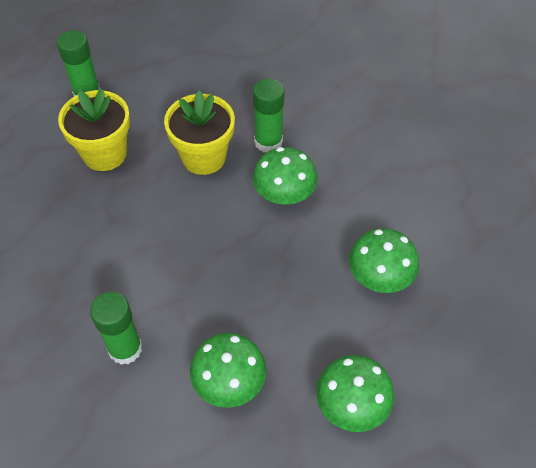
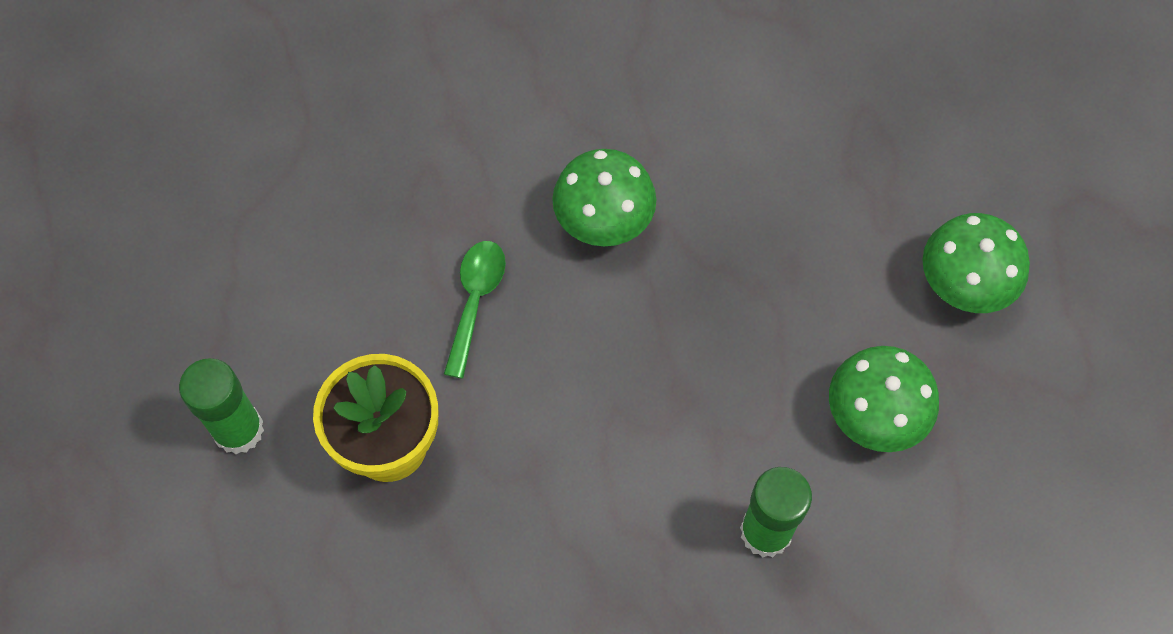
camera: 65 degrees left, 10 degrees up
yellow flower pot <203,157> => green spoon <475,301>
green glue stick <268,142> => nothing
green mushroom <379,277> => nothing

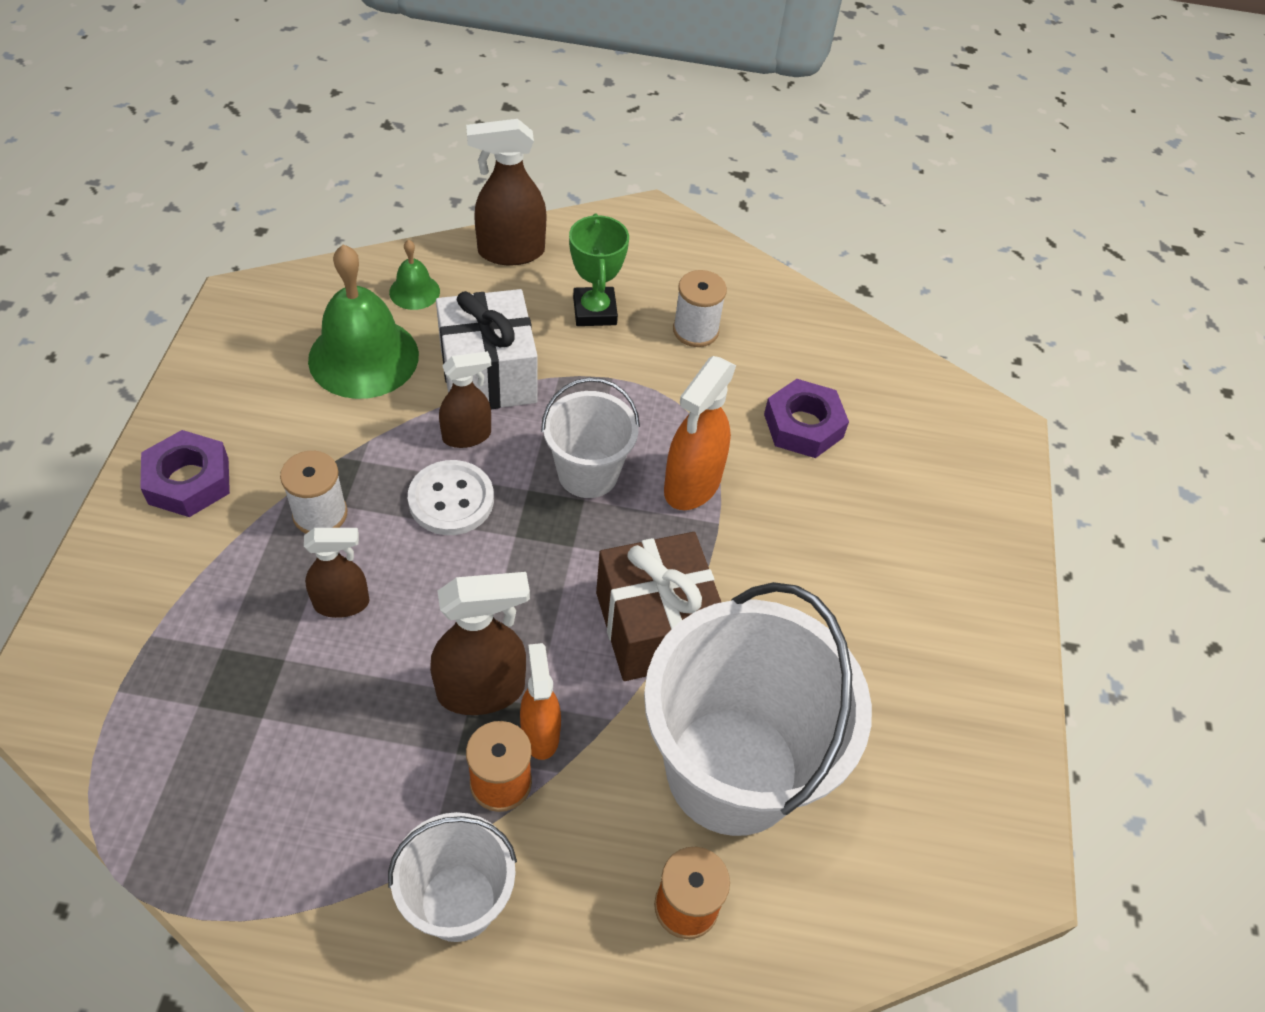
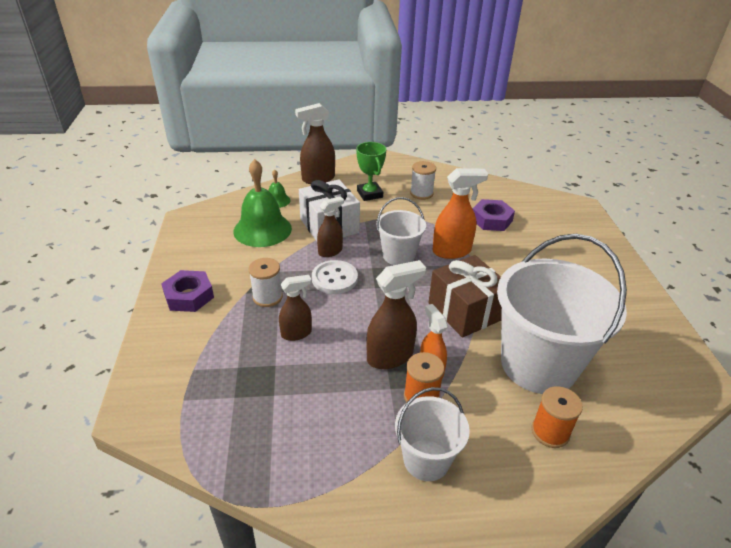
camera: 10 degrees left, 15 degrees down
orange spray bottle <692,485> => orange spray bottle <452,251>, 120 degrees counterclockwise

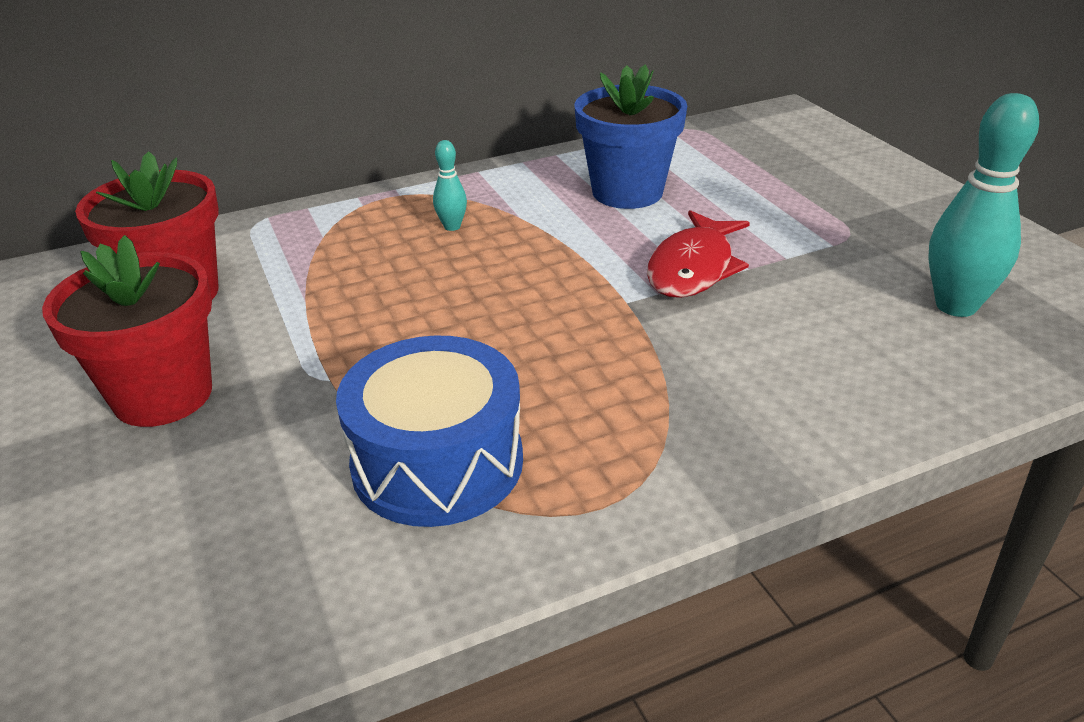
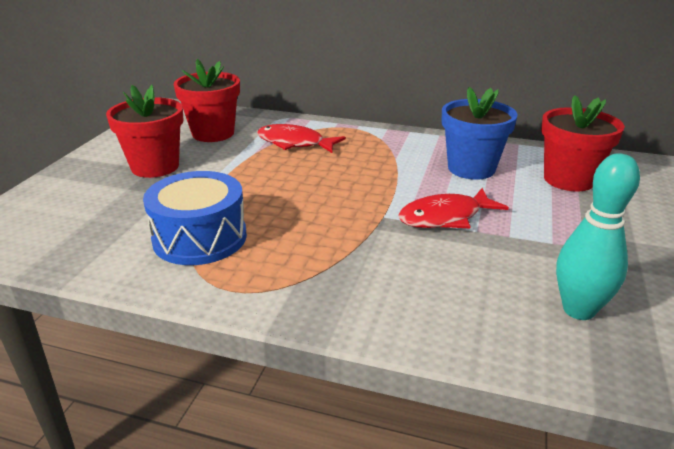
camera: 40 degrees right, 5 degrees down
turquoise bowling pin <452,226> => nothing
nothing => red fish <294,143>
nothing => red flower pot <568,179>

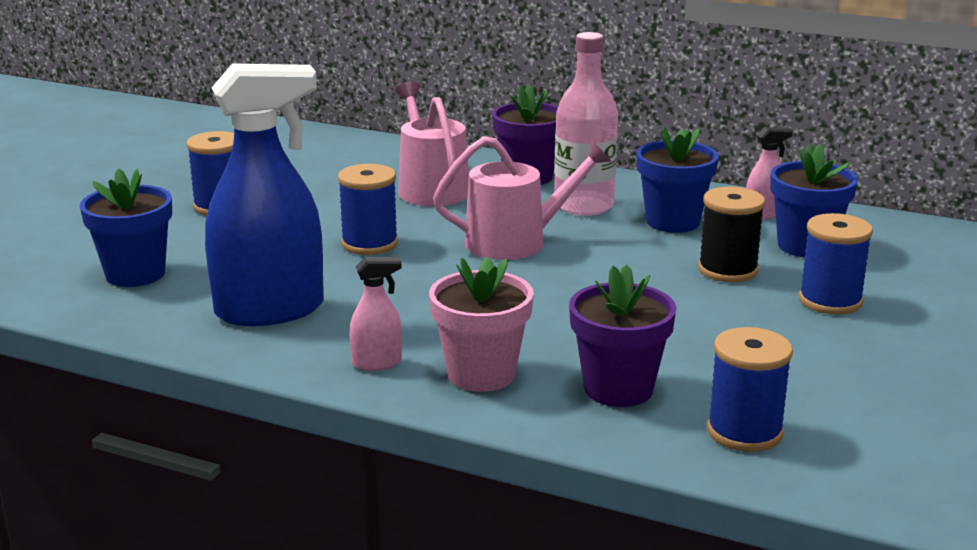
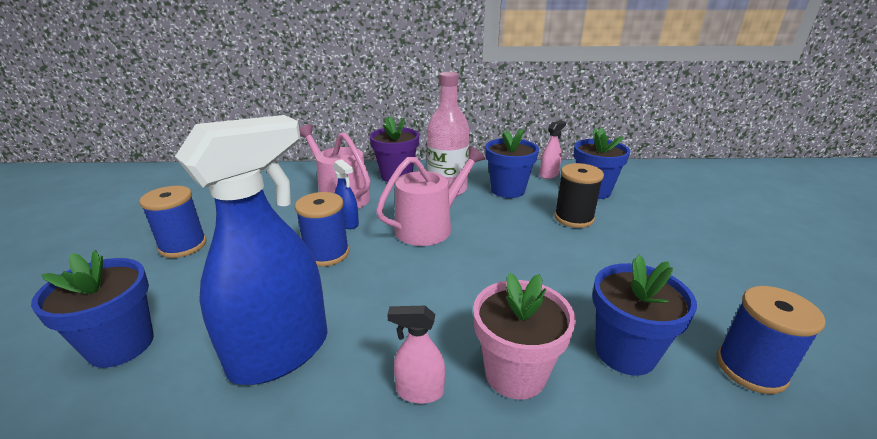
camera: 25 degrees left, 5 degrees up
pink spray bottle <377,363> => pink spray bottle <419,391>, 135 degrees counterclockwise
purple flower pot <618,389> => blue flower pot <625,352>
blue spool <830,301> => nothing
nothing => blue spray bottle <347,223>

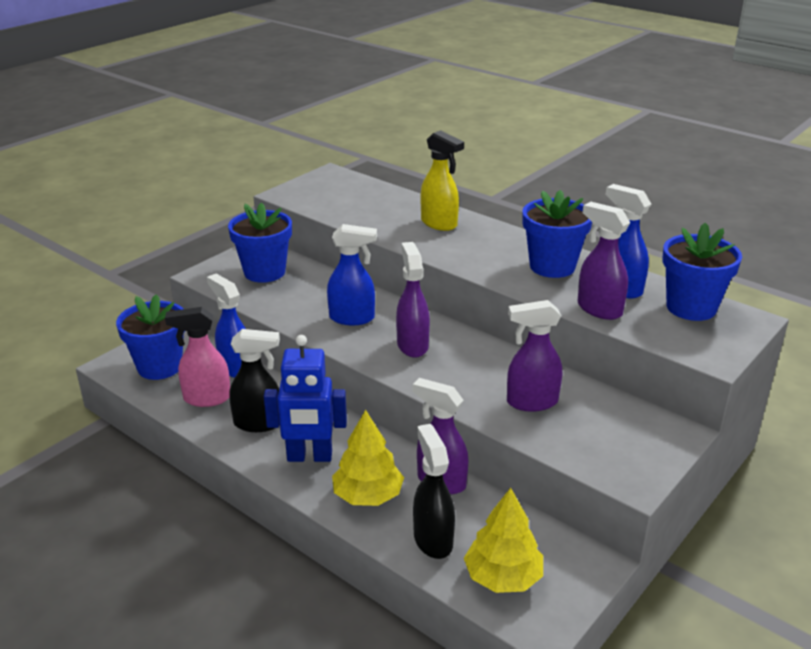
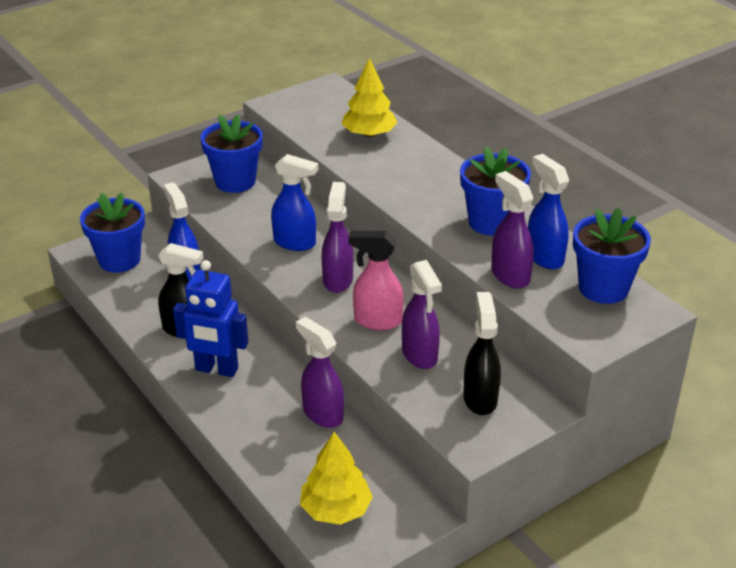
camera: 15 degrees right, 5 degrees up
pink spray bottle <206,398> => pink spray bottle <377,321>, moved
yellow tree <368,496> => yellow tree <369,134>, moved
black spray bottle <432,539> => black spray bottle <480,398>, moved
yellow spray bottle <439,224> => nothing
purple spray bottle <531,402> => purple spray bottle <420,355>, 120 degrees counterclockwise

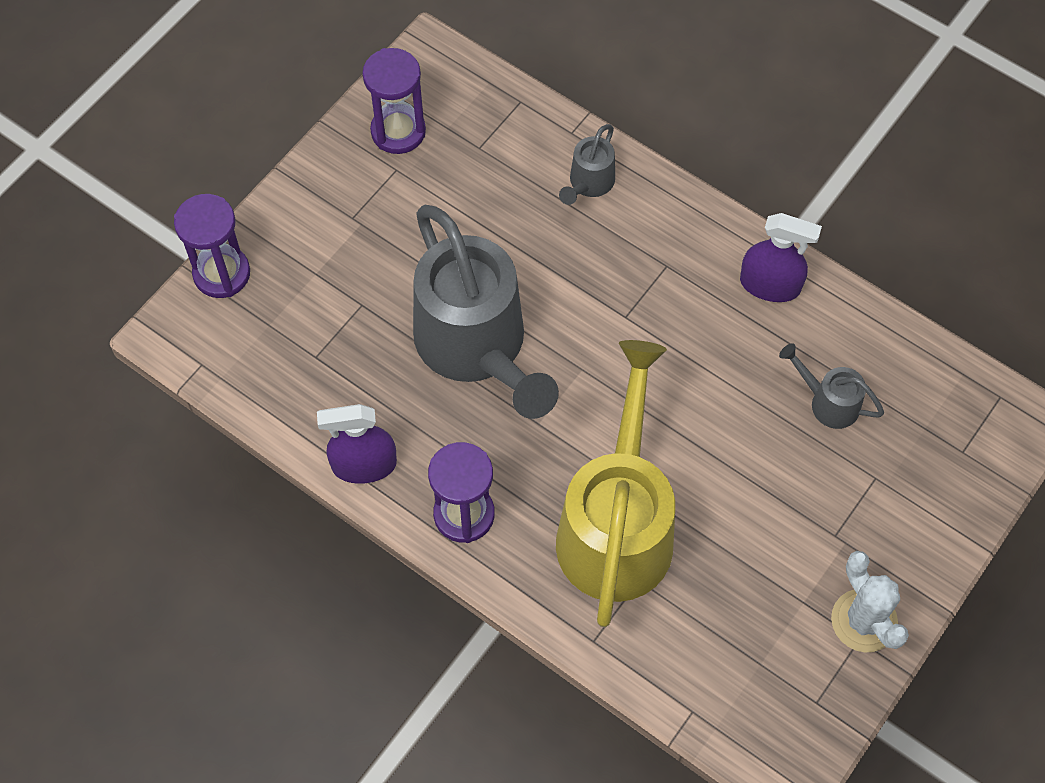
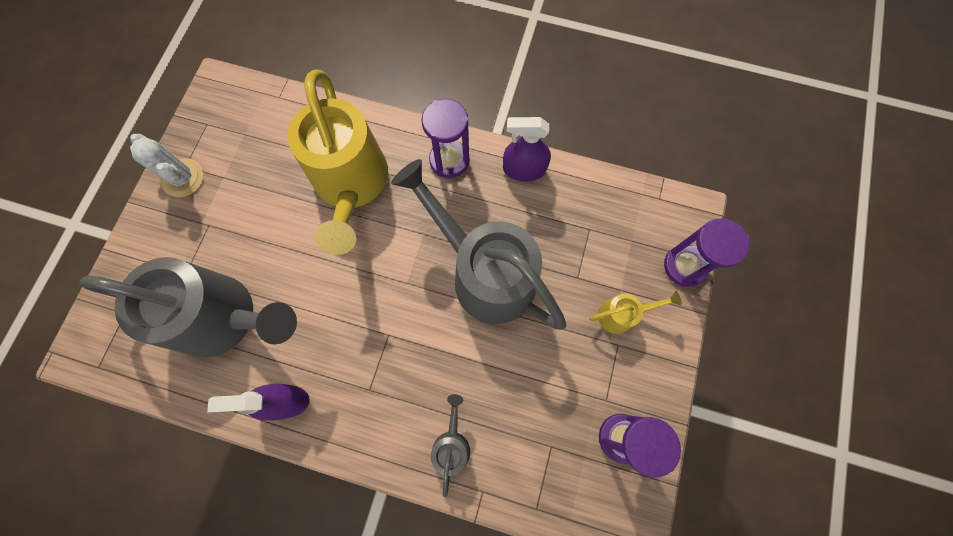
camera: 160 degrees right, 10 degrees up
purple spray bottle <364,465> => purple spray bottle <524,169>, 150 degrees counterclockwise
grey watering can <827,402> => grey watering can <226,318>, x2.33
nothing => yellow watering can <622,314>

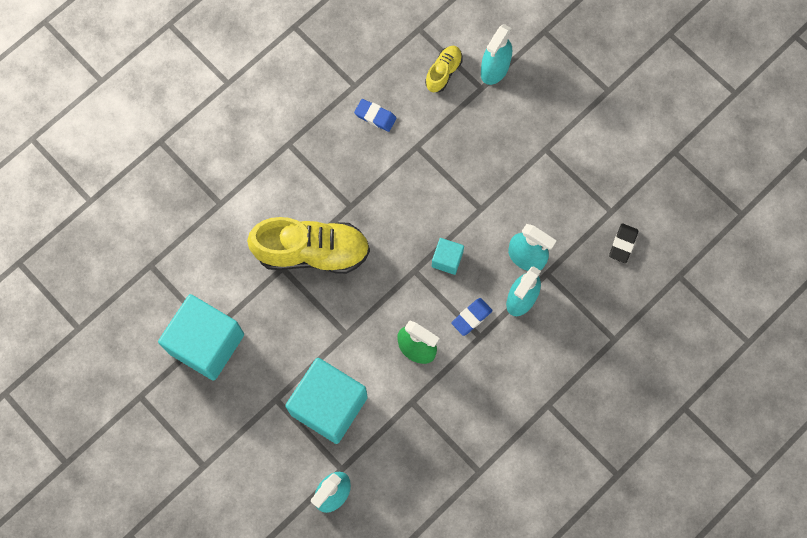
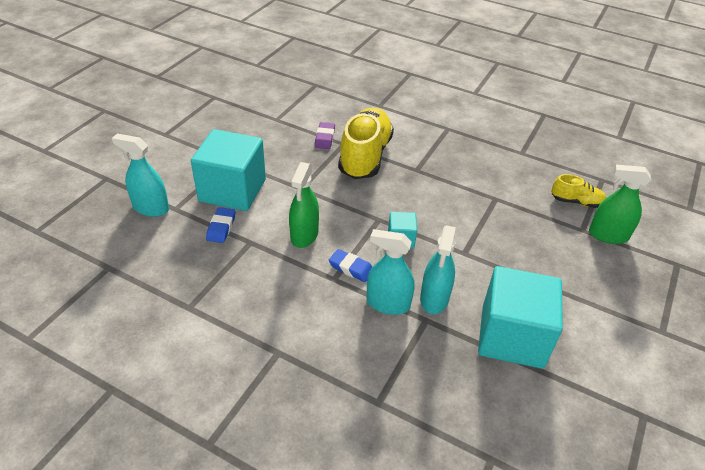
camera: 70 degrees right, 30 degrees down
turquoise cube <206,343> => turquoise cube <512,336>, moved
yellow shoe <312,252> => yellow shoe <365,156>, 150 degrees counterclockwise
blue eraser <375,116> => blue eraser <221,227>, moved
turquoise spray bottle <495,69> => green spray bottle <608,235>
black eraser <623,244> => nothing
nothing => purple eraser <325,138>

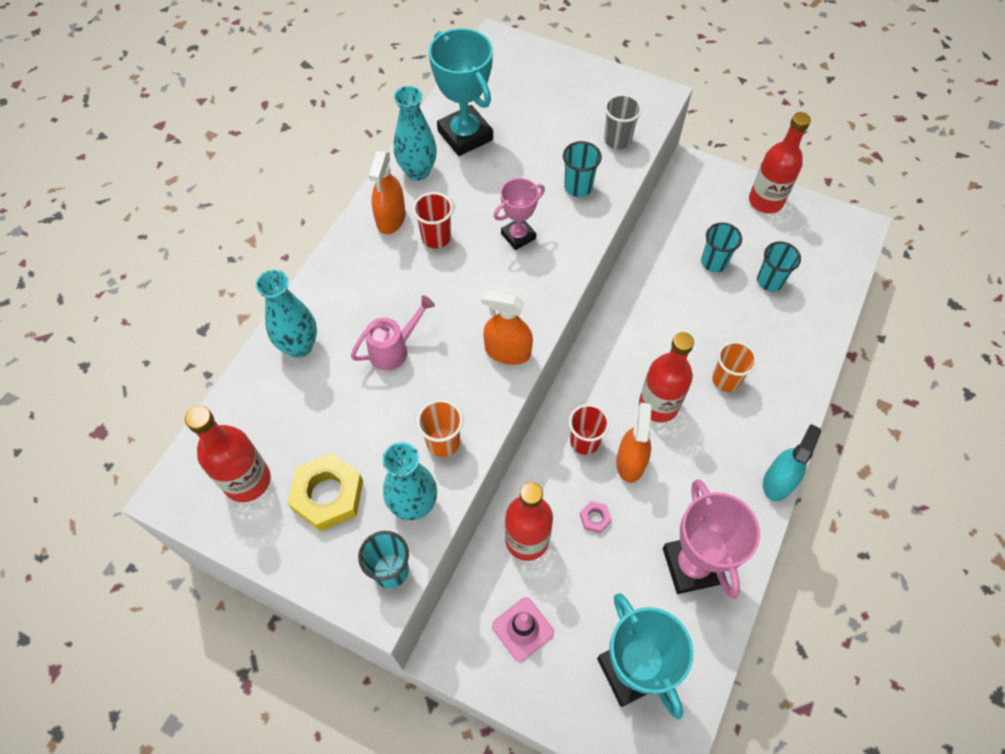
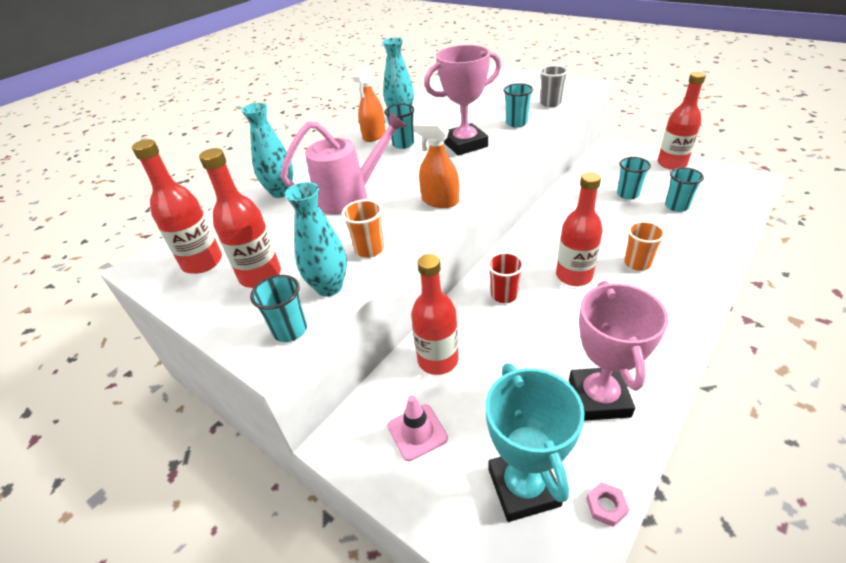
camera: 15 degrees right, 20 degrees down
yellow nut <328,495> => red bottle <260,275>
pink watering can <394,349> => pink watering can <350,196>, x1.67
red cup <436,238> => turquoise cup <403,144>
turquoise trophy <465,135> => nothing
pink trophy <518,236> => pink trophy <465,144>, x1.72
pink nut <595,518> => pink nut <606,506>, moved
orange spray bottle <630,462> => nothing
turquoise spray bottle <778,482> => nothing

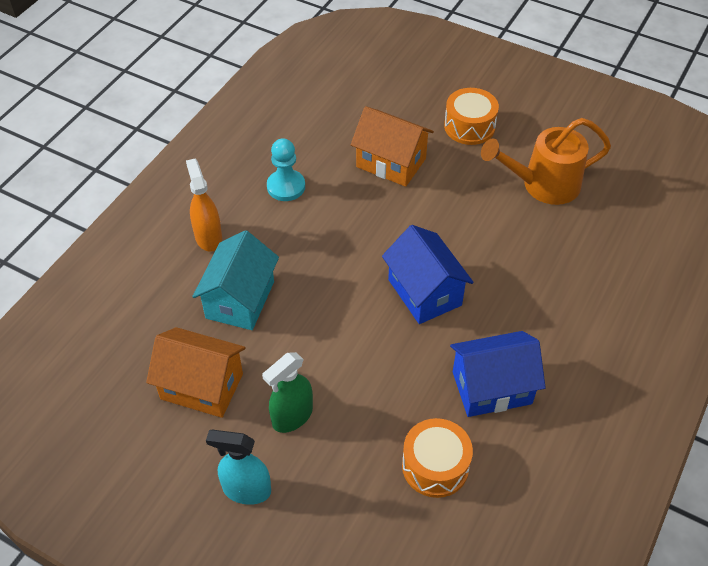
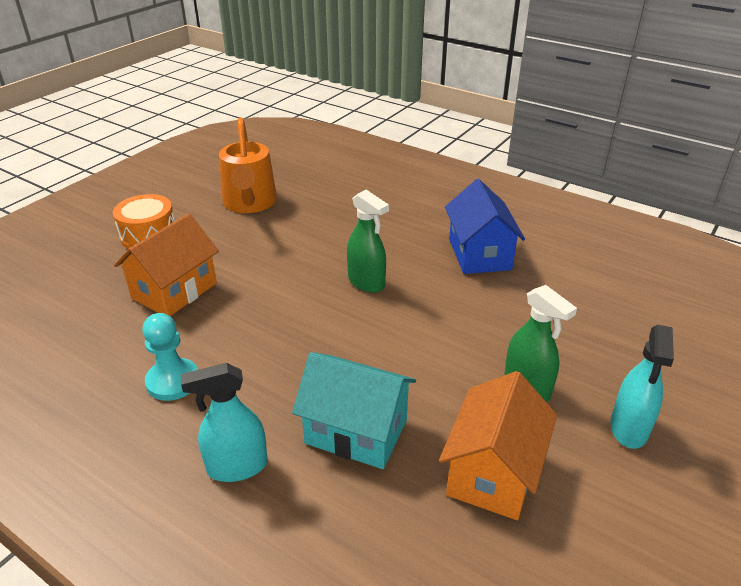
camera: 85 degrees left, 15 degrees down
orange spray bottle <208,237> => turquoise spray bottle <237,467>
blue house <424,292> => green spray bottle <366,282>
orange drum <435,466> => nothing

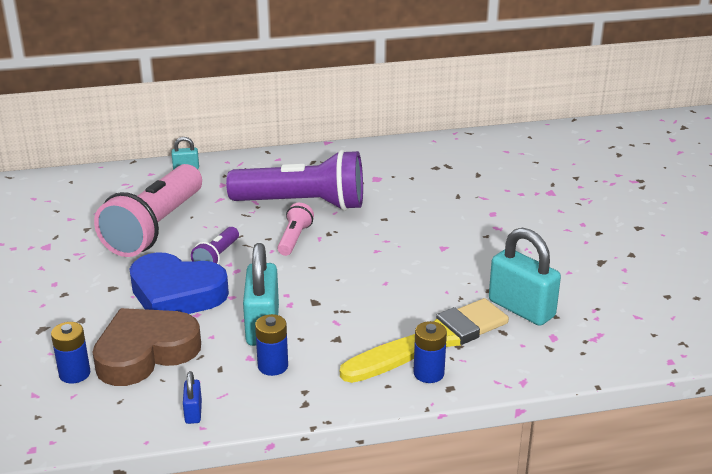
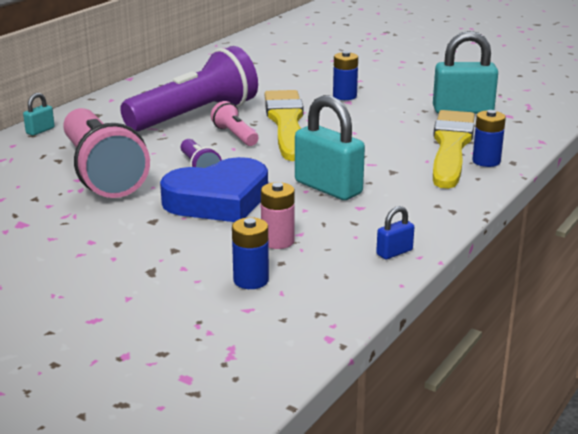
camera: 45 degrees left, 5 degrees down
brown heart <145,353> => pink battery <277,241>
blue padlock <193,412> => blue padlock <394,252>, 75 degrees counterclockwise
blue battery <273,366> => blue battery <344,96>, moved
nothing => yellow brush <286,123>

